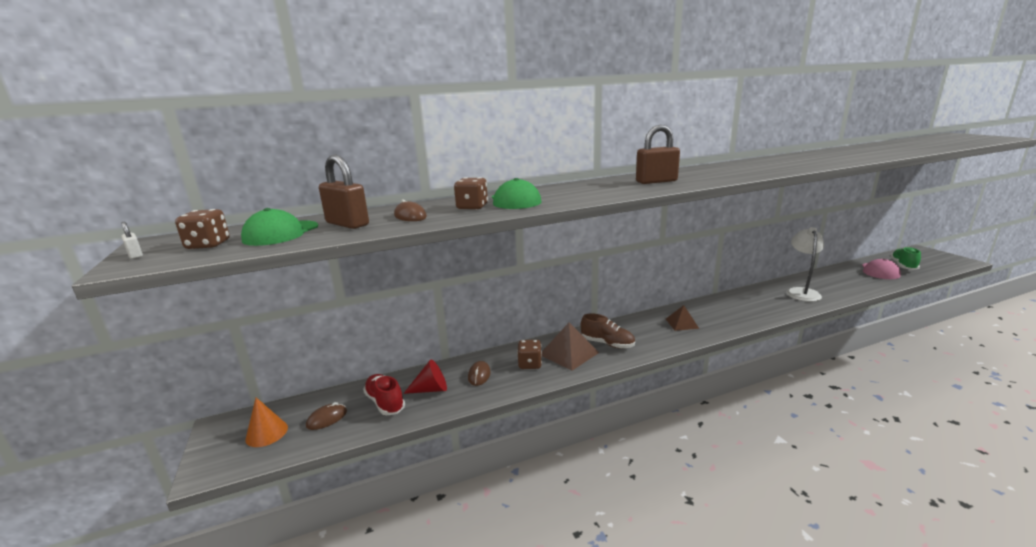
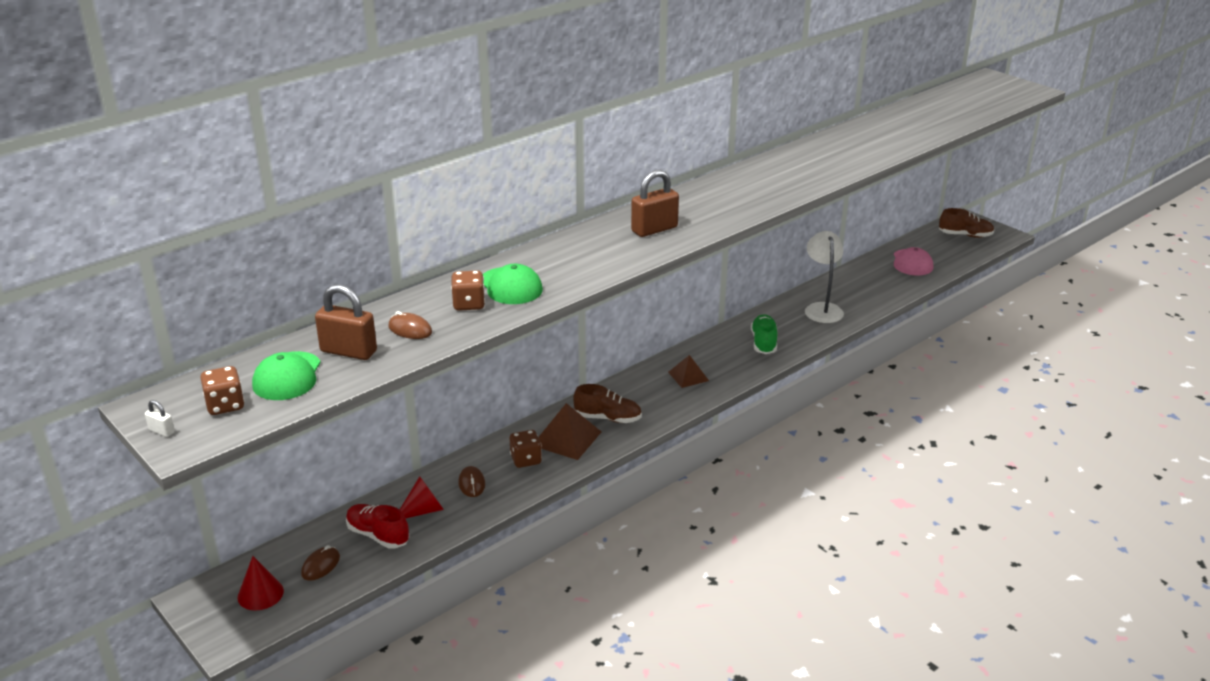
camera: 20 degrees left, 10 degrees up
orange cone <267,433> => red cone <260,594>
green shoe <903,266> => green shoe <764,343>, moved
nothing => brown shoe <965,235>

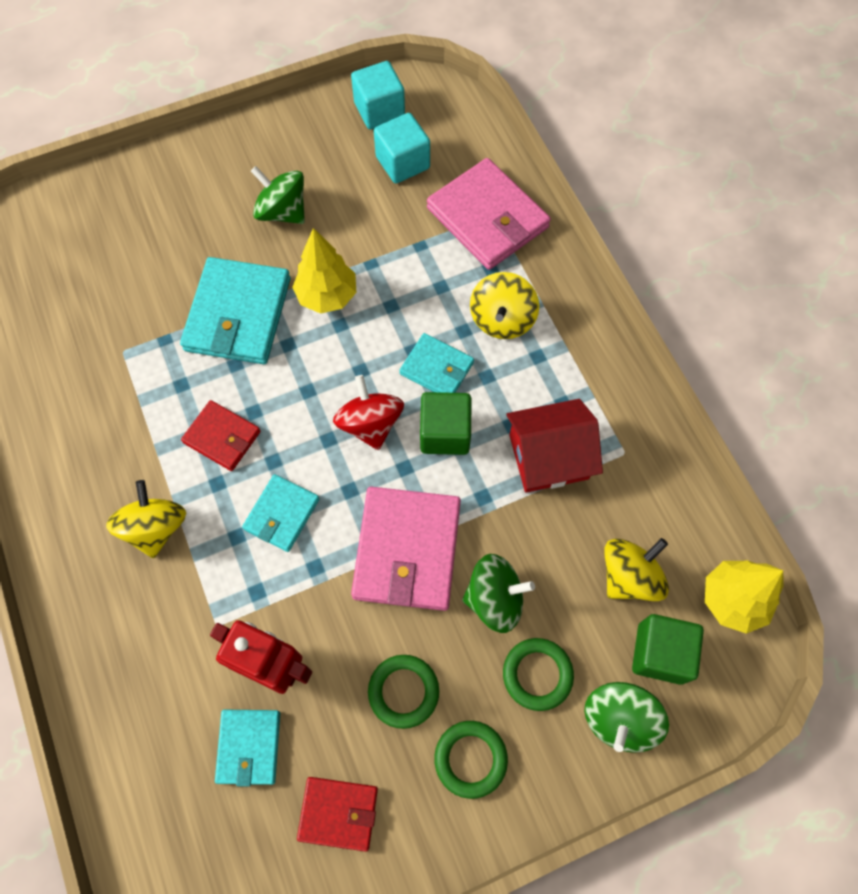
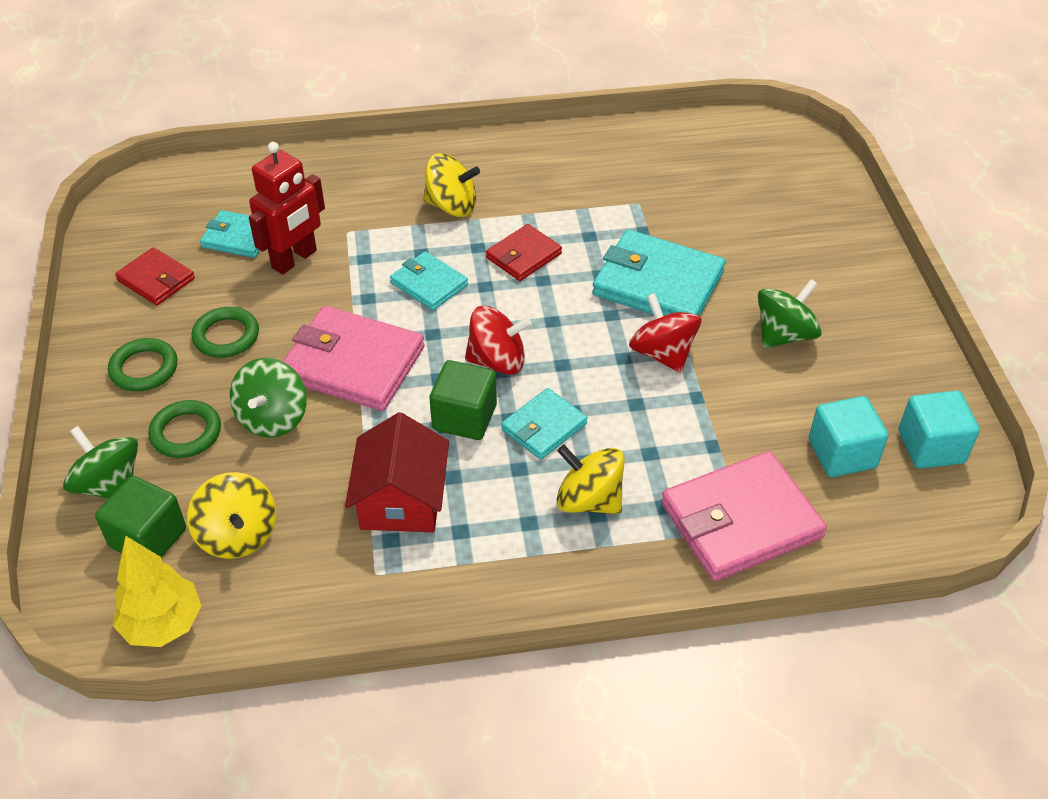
camera: 105 degrees right, 20 degrees down
yellow tree <327,296> => red spinning top <662,353>
red wallet <338,813> => red wallet <156,280>, 75 degrees counterclockwise

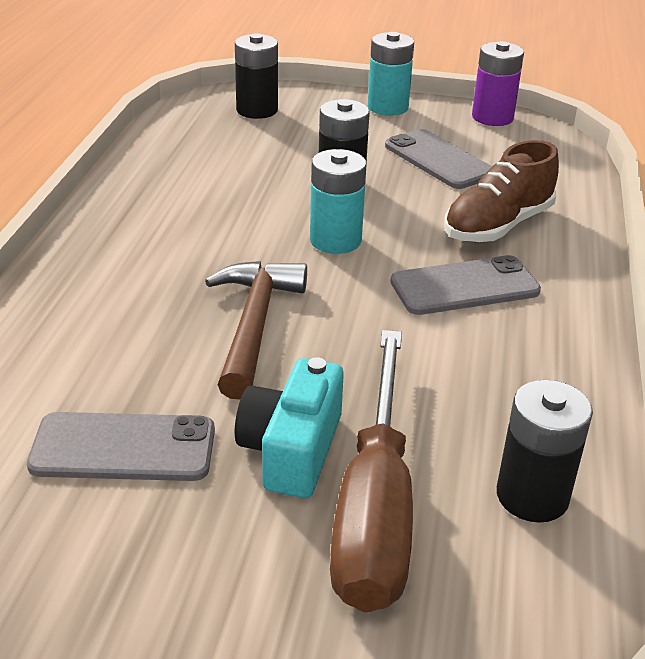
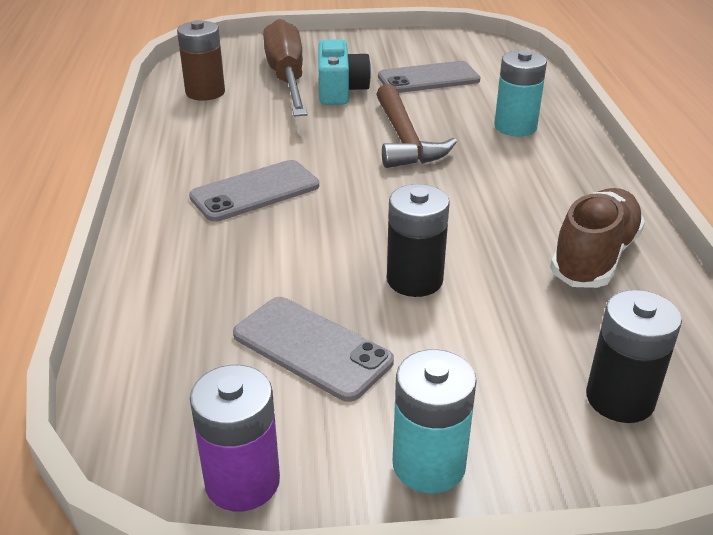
camera: 165 degrees right, 0 degrees up
turquoise battery <335,240> => turquoise battery <515,127>, moved
brown shoe <498,226> => brown shoe <594,257>, moved
black battery <532,496> => brown battery <205,92>

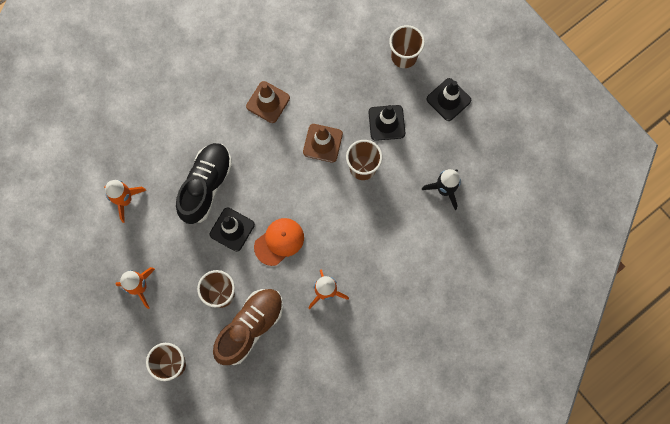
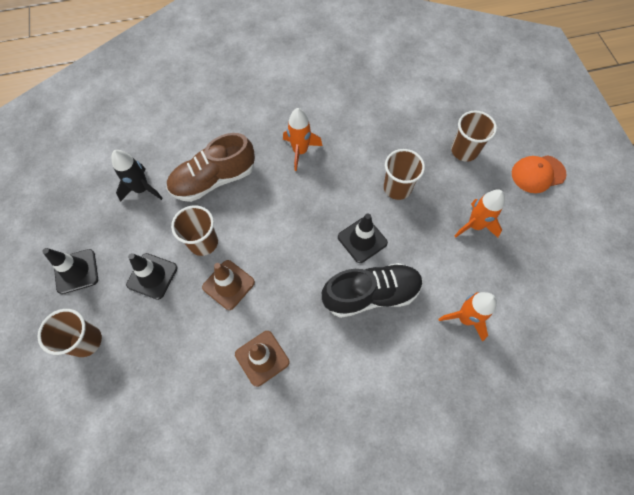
camera: 155 degrees left, 10 degrees down
black shoe <206,186> => black shoe <371,294>, 150 degrees counterclockwise
brown shoe <250,327> => brown shoe <214,180>, moved
orange cap <279,241> => orange cap <538,174>, moved

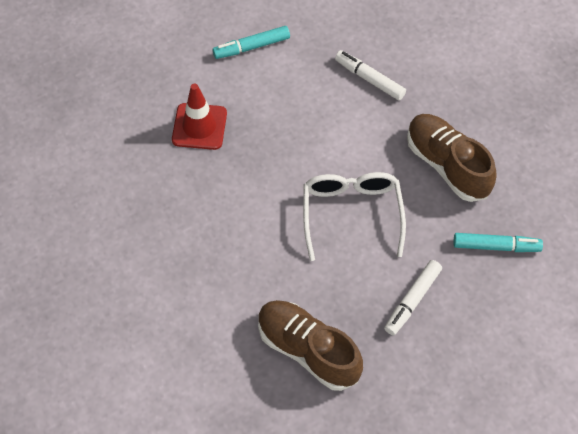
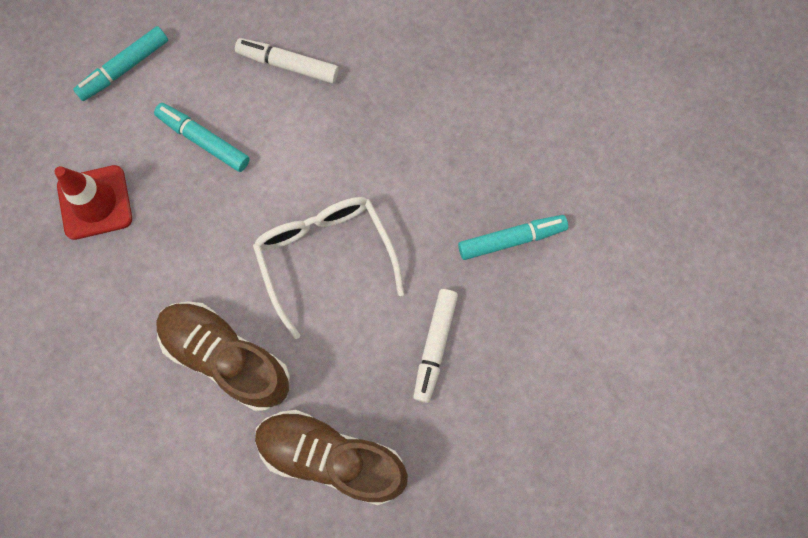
camera: 20 degrees left, 15 degrees up
brown shoe <447,165> => brown shoe <226,357>, moved
nothing => turquoise marker <203,140>

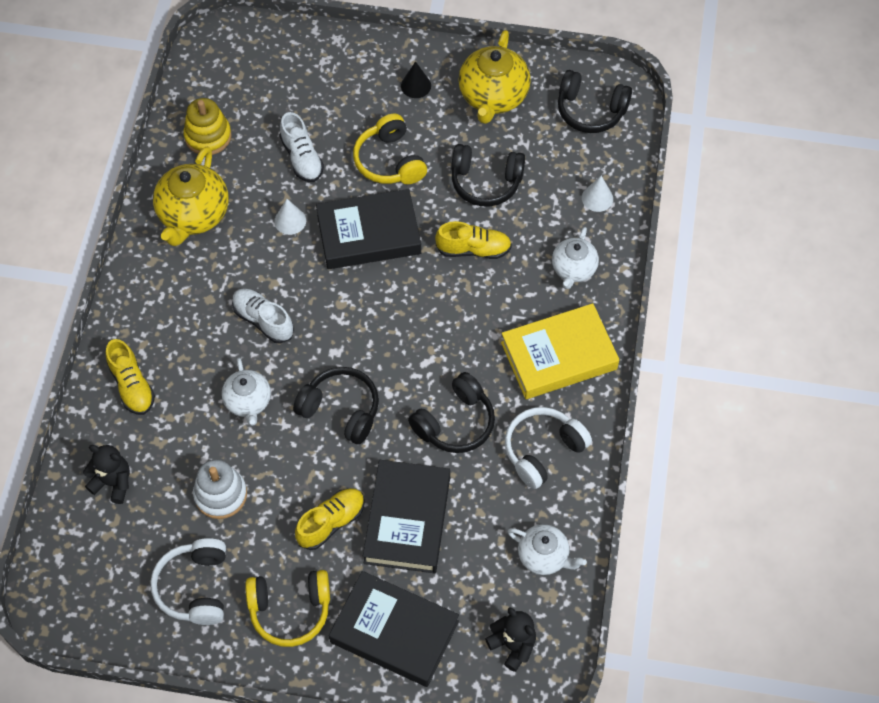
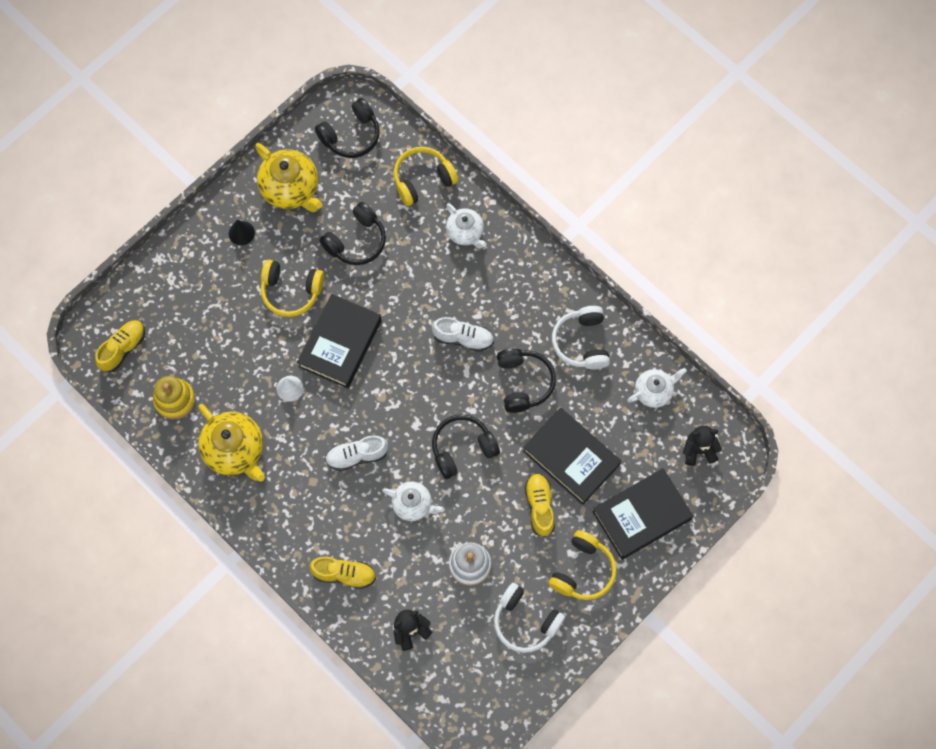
camera: 55 degrees left, 10 degrees up
white shoe <302,158> => white shoe <463,338>, moved
yellow shoe <473,249> => yellow shoe <123,348>, moved
yellow book <559,356> => nothing
white cone <597,198> => yellow headphones <423,180>

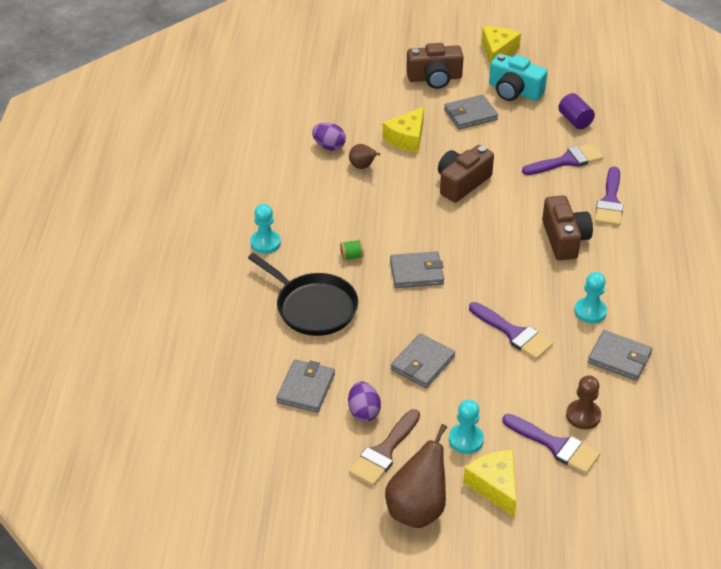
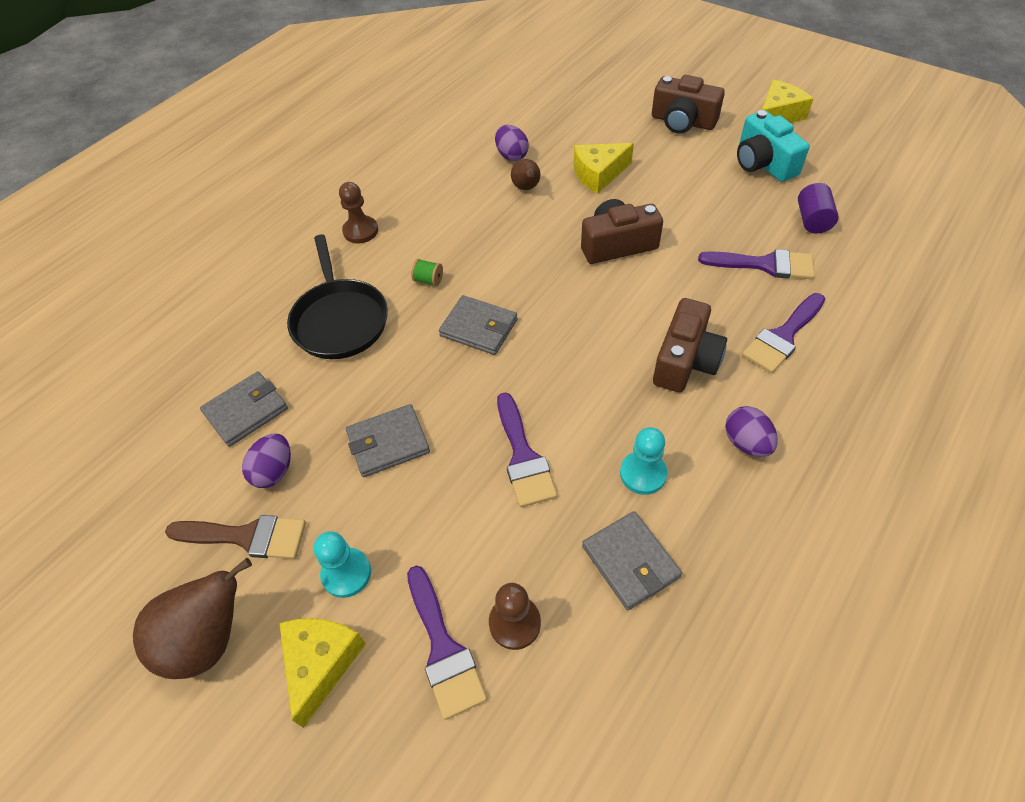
camera: 35 degrees right, 10 degrees up
turquoise pawn <265,243> => brown pawn <360,231>
brown brush <384,452> => brown brush <247,536>, 150 degrees counterclockwise
grey wallet <470,114> => nothing
nothing => purple egg <746,443>

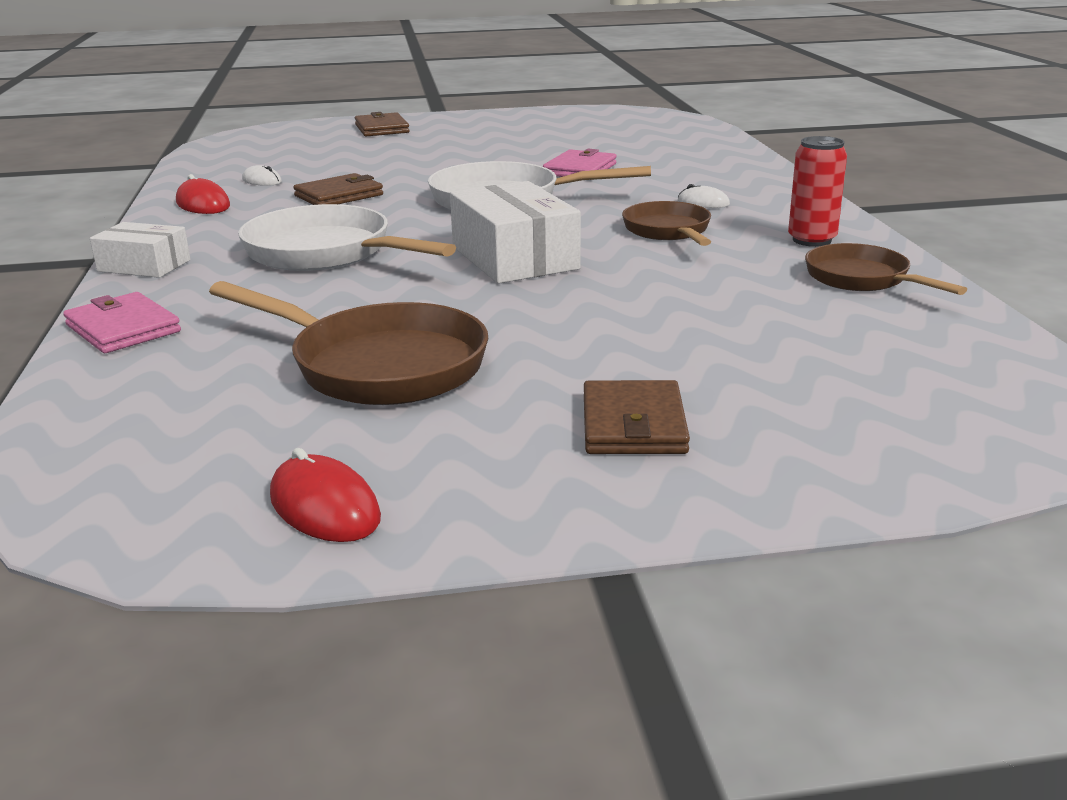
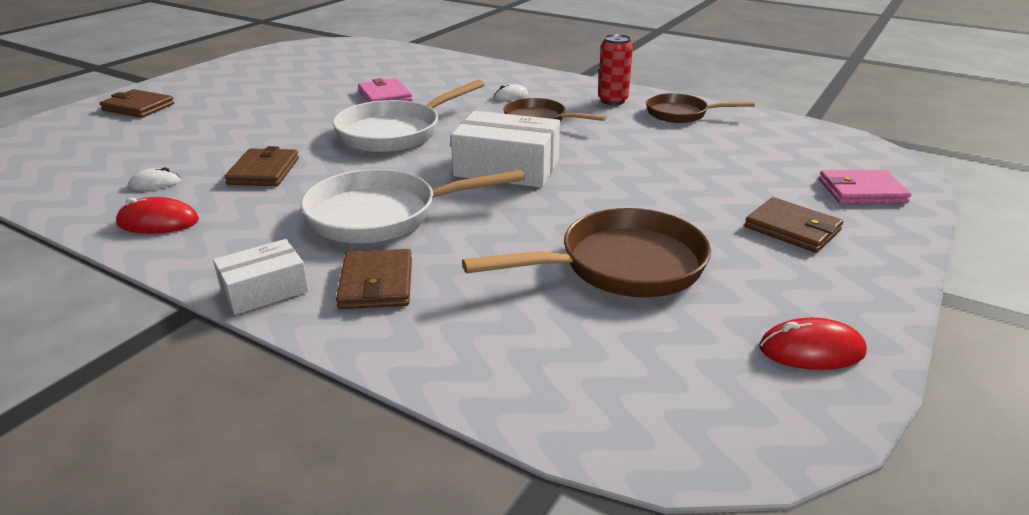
camera: 50 degrees left, 5 degrees up
pink wallet <123,328> => pink wallet <861,191>, moved
nothing => brown wallet <376,283>

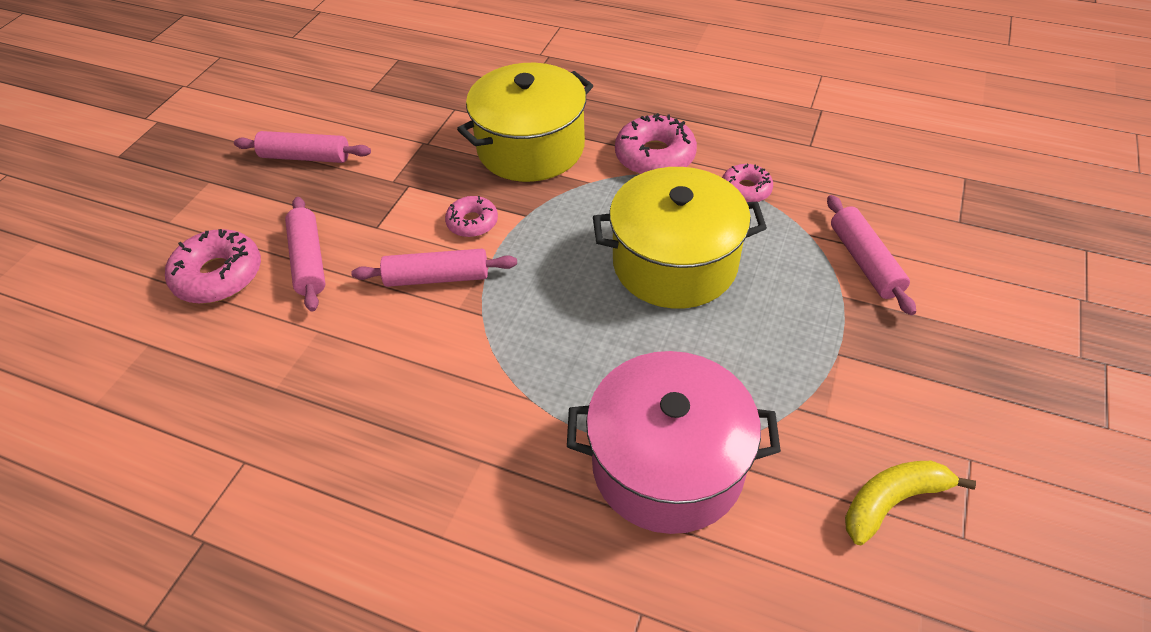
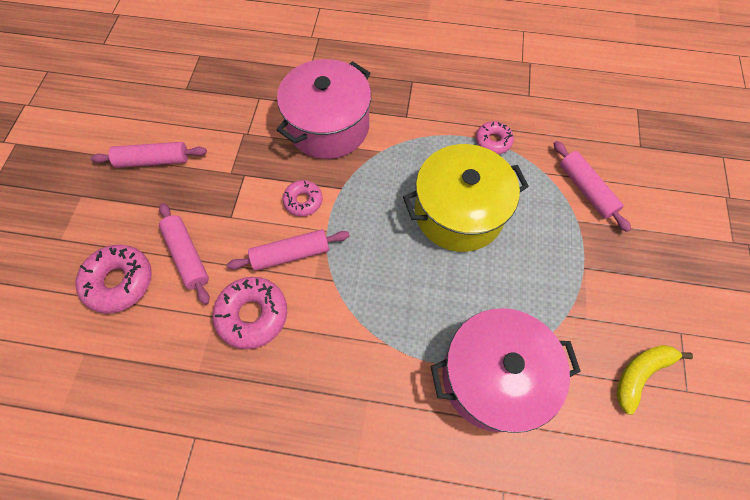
camera: 15 degrees left, 15 degrees up
yellow pot <531,147> => pink pot <328,126>
pink donut <655,156> => pink donut <252,315>, moved

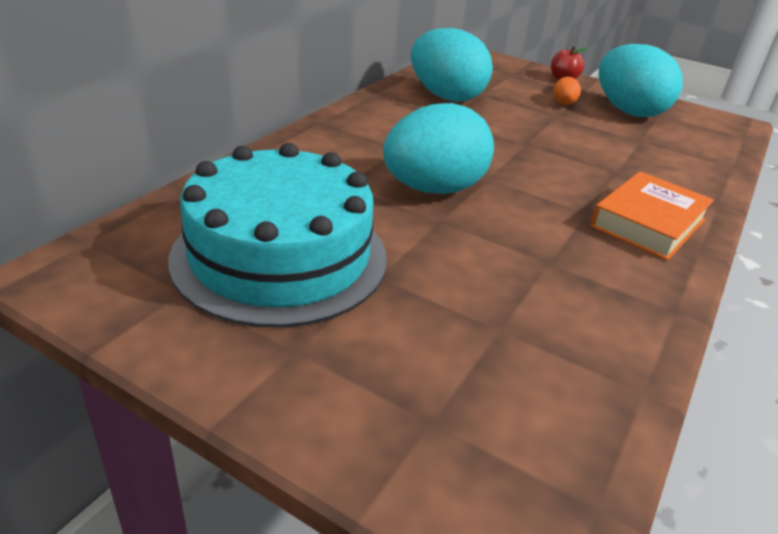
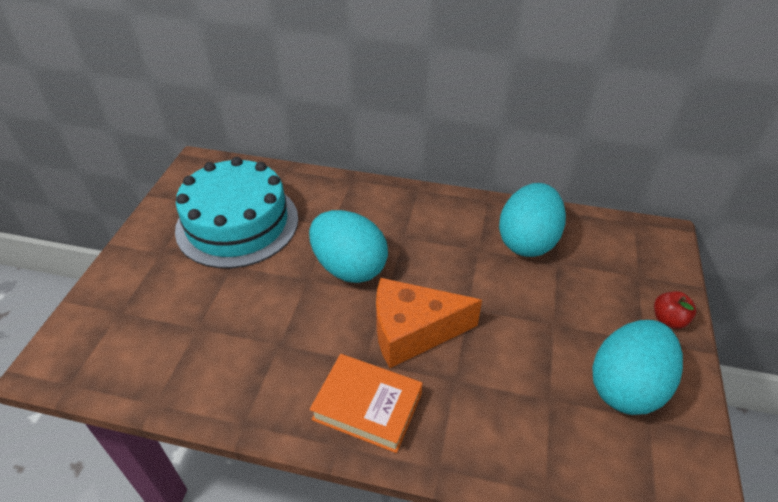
camera: 75 degrees right, 10 degrees up
orange egg <563,104> => nothing
nothing => orange cheese <412,331>

